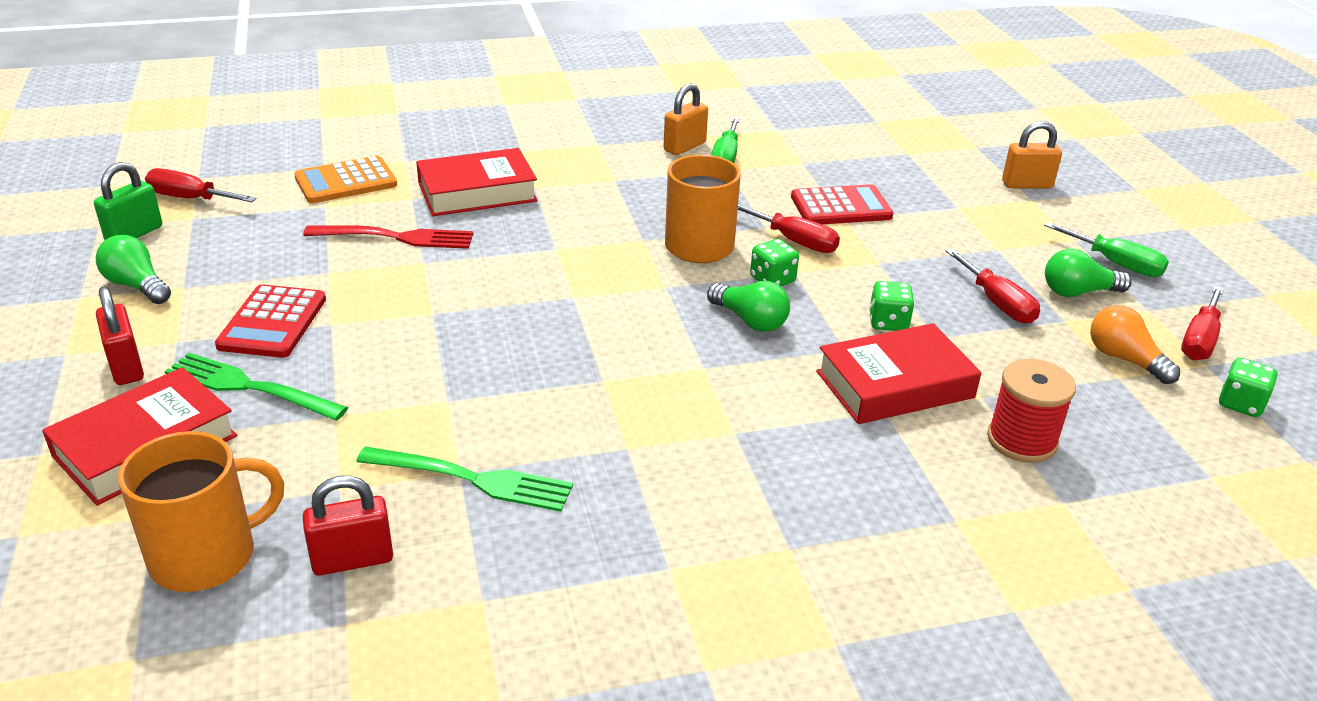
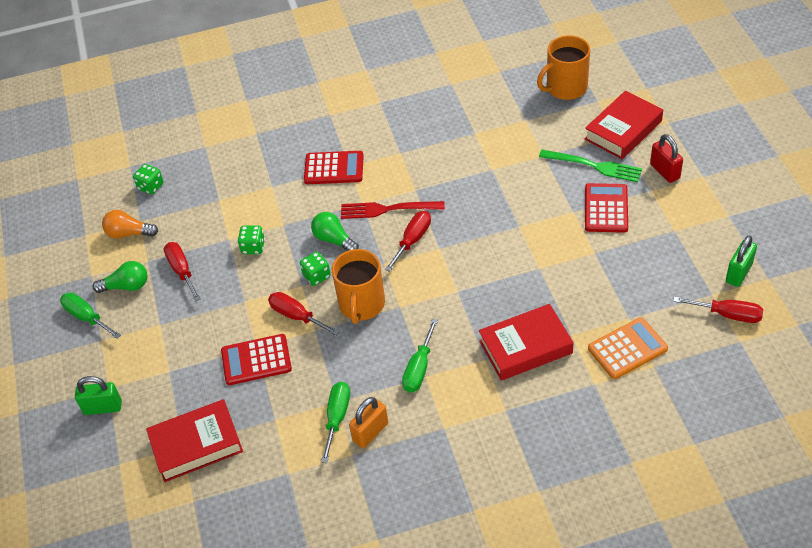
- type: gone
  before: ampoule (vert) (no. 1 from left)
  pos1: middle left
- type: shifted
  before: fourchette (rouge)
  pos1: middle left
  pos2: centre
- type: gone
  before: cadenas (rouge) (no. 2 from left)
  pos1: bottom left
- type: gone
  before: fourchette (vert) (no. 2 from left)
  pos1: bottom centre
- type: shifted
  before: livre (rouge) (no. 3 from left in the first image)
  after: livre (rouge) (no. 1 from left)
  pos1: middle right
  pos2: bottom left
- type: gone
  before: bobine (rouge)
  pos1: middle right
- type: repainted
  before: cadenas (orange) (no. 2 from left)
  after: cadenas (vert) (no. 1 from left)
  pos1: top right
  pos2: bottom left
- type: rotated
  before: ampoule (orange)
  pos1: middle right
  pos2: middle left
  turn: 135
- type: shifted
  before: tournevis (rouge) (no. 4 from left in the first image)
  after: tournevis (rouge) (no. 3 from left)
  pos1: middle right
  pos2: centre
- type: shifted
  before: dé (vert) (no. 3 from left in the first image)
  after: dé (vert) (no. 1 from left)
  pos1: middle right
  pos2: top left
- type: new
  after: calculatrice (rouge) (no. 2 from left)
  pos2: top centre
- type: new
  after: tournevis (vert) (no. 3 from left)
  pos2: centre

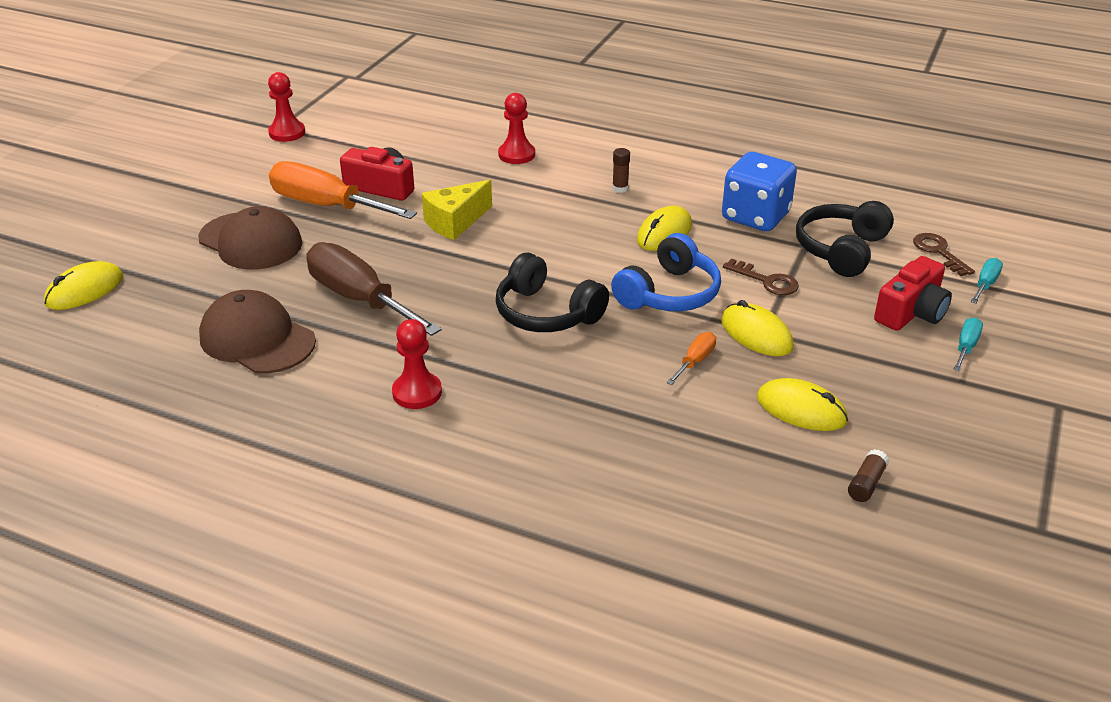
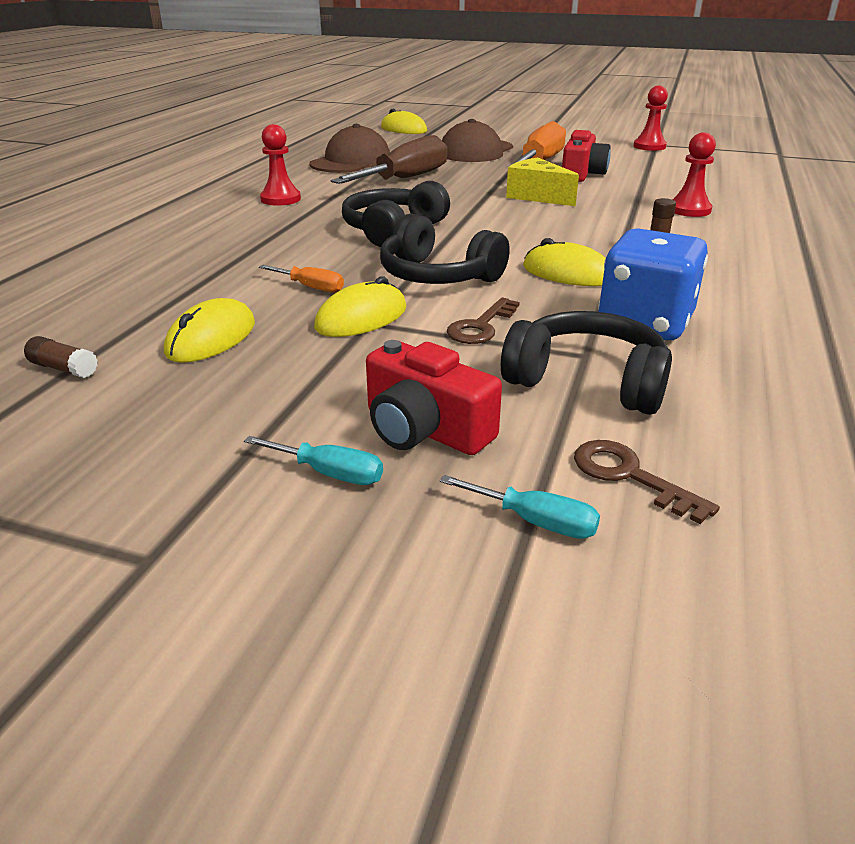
- type: repainted
  before: casque audio (bleu)
  after: casque audio (noir) (no. 2 from left)
  pos1: centre
  pos2: top centre
- type: rotated
  before: clé (marron) (no. 2 from left)
  pos1: middle right
  pos2: middle right
  turn: -105

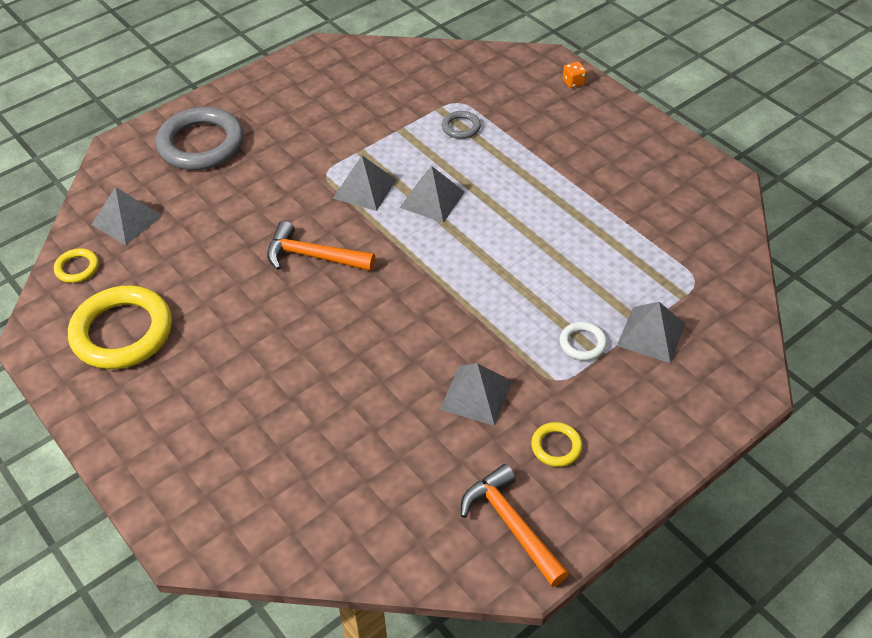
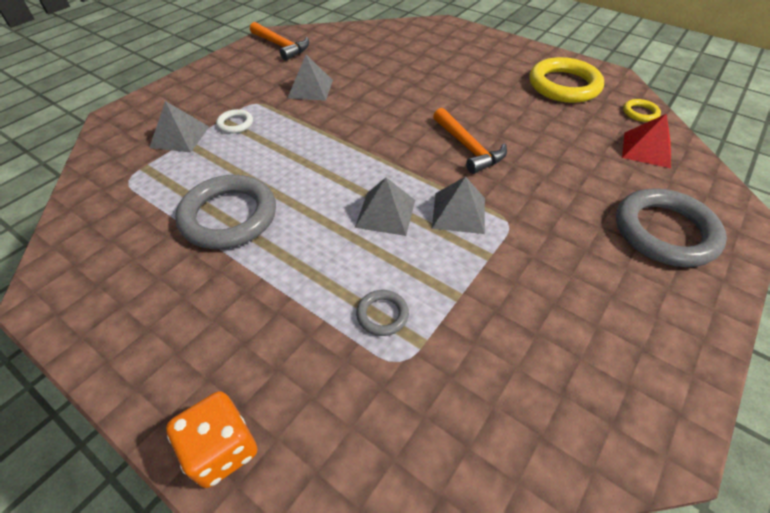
- type: repainted
  before: pyramide (gris) (no. 1 from left)
  after: pyramide (rouge)
  pos1: middle left
  pos2: top right
- type: rotated
  before: marteau (orange) (no. 1 from left in the first image)
  pos1: centre
  pos2: top centre
  turn: 60
- type: gone
  before: anneau (jaune) (no. 3 from left)
  pos1: bottom centre
- type: scaled
  before: dé (orange)
  pos1: top centre
  pos2: bottom left
  scale: 1.9
- type: new
  after: anneau (gris) (no. 1 from left)
  pos2: middle left

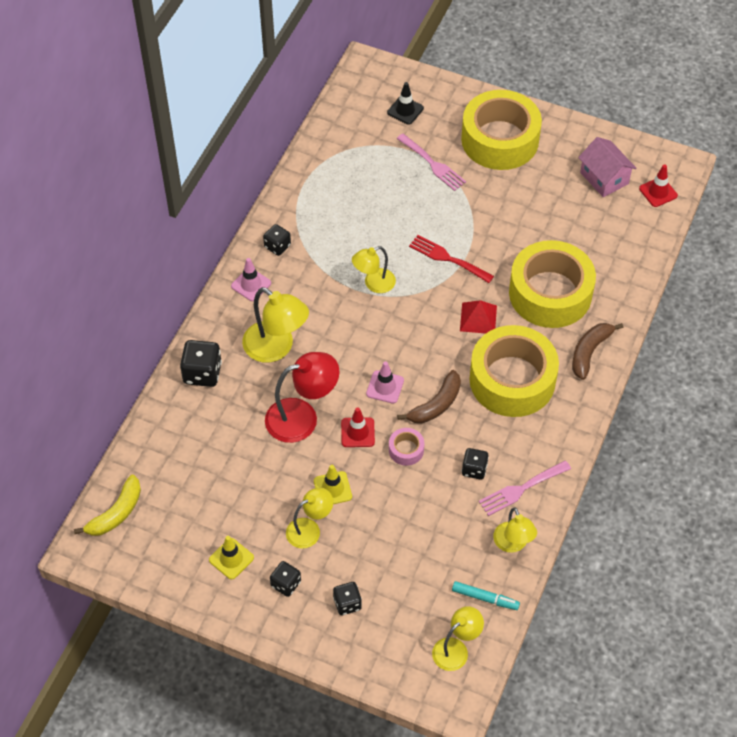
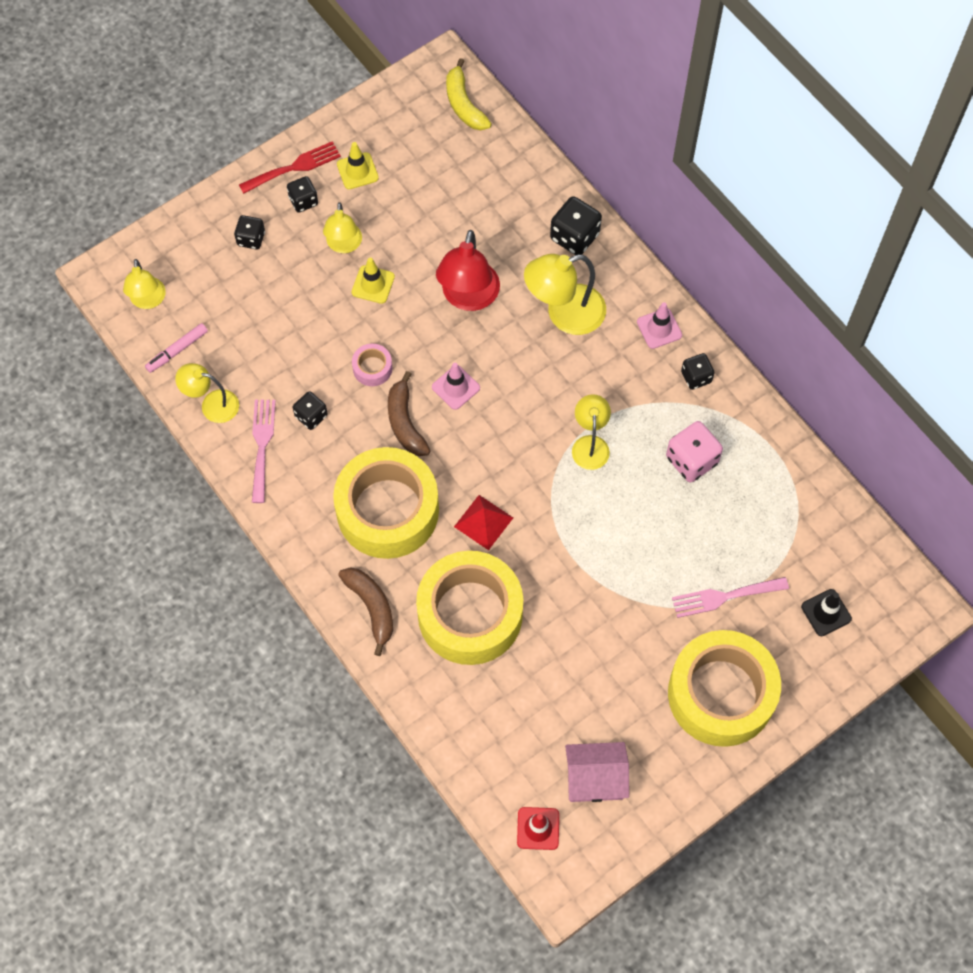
- type: gone
  before: cône de chantier (rouge) (no. 1 from left)
  pos1: centre
- type: shifted
  before: fourchette (rouge)
  pos1: centre
  pos2: top left
- type: repainted
  before: feutre (turquoise)
  after: feutre (rose)
  pos1: bottom centre
  pos2: middle left
- type: new
  after: dé (rose)
  pos2: middle right

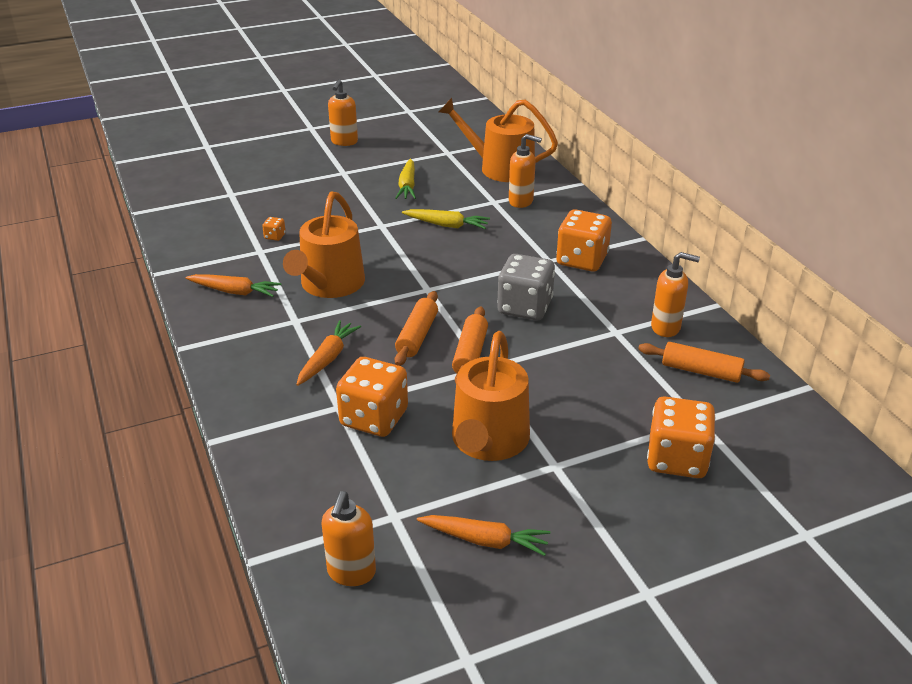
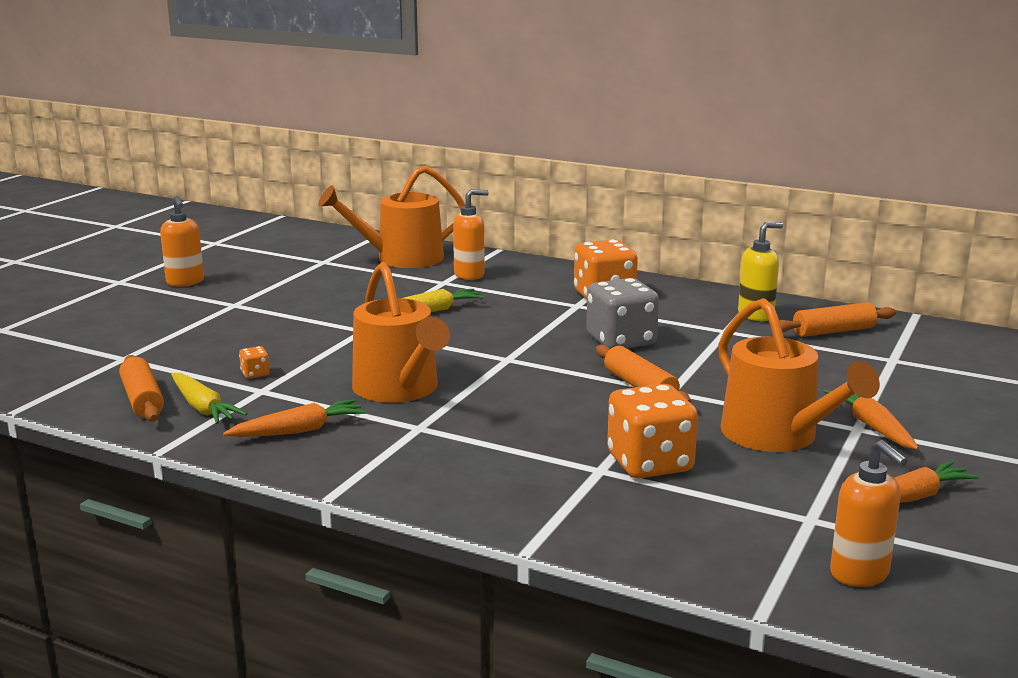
- type: shifted
  before: carotte (orange) (no. 2 from left)
  pos1: centre
  pos2: middle right
- type: shifted
  before: rouleau à pâtisserie (orange) (no. 1 from left)
  pos1: centre
  pos2: middle left
- type: shifted
  before: carotte (jaune) (no. 1 from left)
  pos1: top centre
  pos2: middle left
- type: gone
  before: dé (orange) (no. 4 from left)
  pos1: middle right
- type: repainted
  before: distributeur de savon (orange) (no. 4 from left)
  after: distributeur de savon (jaune)
  pos1: middle right
  pos2: middle right

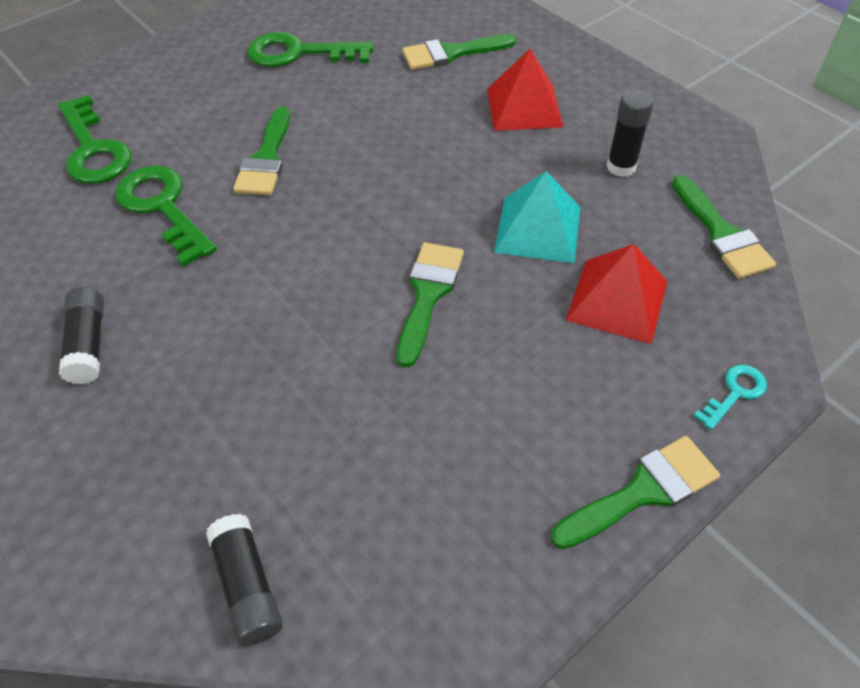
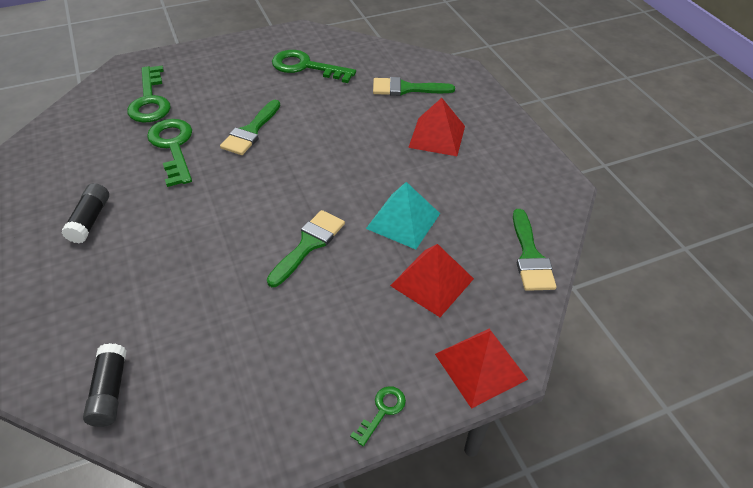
- type: swapped
  before: pinceau (vert) (no. 4 from left)
  after: clé (vert) (no. 4 from left)
  pos1: bottom right
  pos2: bottom centre
- type: gone
  before: bâton de colle (noir) (no. 3 from left)
  pos1: top right
- type: swapped
  before: clé (turquoise)
  after: pyramide (rouge) (no. 3 from left)
  pos1: middle right
  pos2: bottom centre

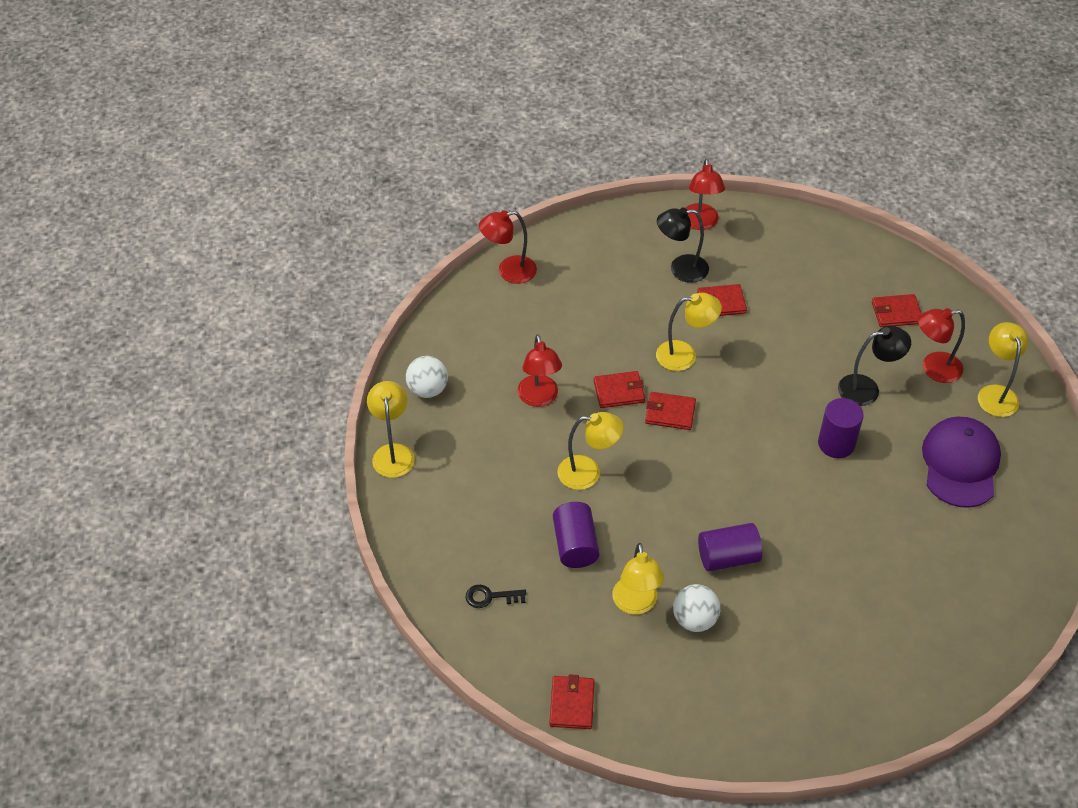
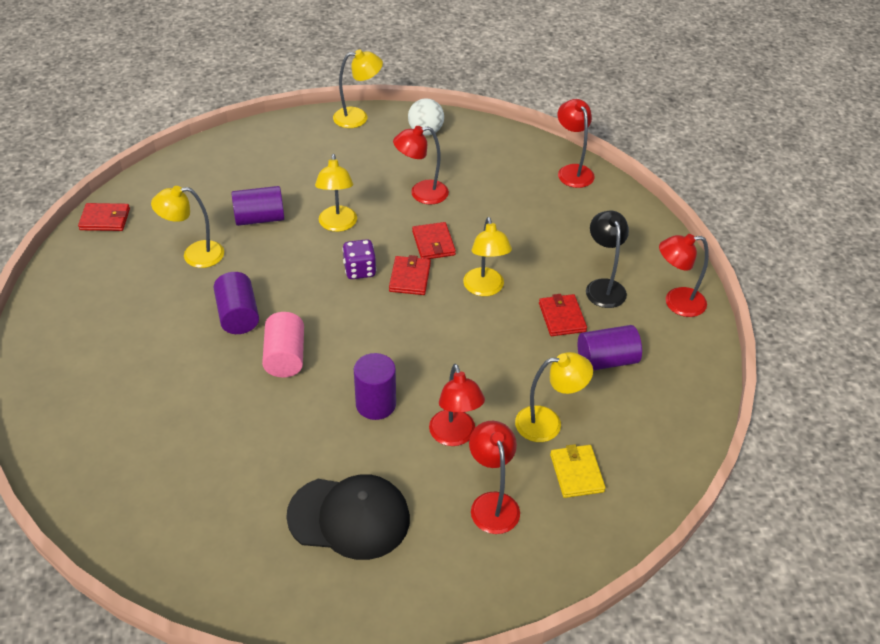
- type: gone
  before: clé (noir)
  pos1: bottom centre
- type: gone
  before: balle (blanc) (no. 2 from left)
  pos1: bottom centre
- type: repainted
  before: lampe (noir) (no. 2 from left)
  after: lampe (rouge) (no. 2 from left)
  pos1: middle right
  pos2: centre
- type: repainted
  before: portefeuille (rouge) (no. 5 from left)
  after: portefeuille (jaune)
  pos1: middle right
  pos2: bottom centre
- type: repainted
  before: casquette (violet)
  after: casquette (noir)
  pos1: middle right
  pos2: bottom centre
- type: shifted
  before: lampe (jaune) (no. 5 from left)
  pos1: middle right
  pos2: centre
- type: new
  after: cylindre (rose)
  pos2: middle left
- type: new
  after: dé (violet)
  pos2: centre
- type: new
  after: cylindre (violet) (no. 4 from left)
  pos2: middle right

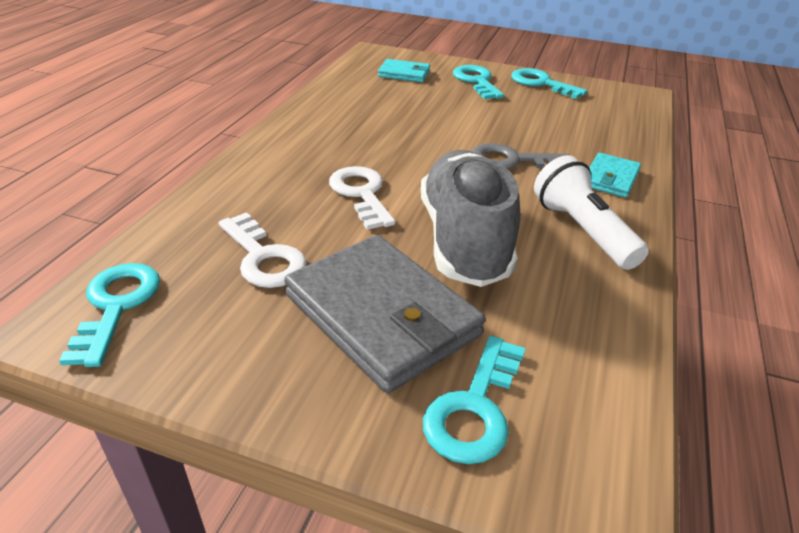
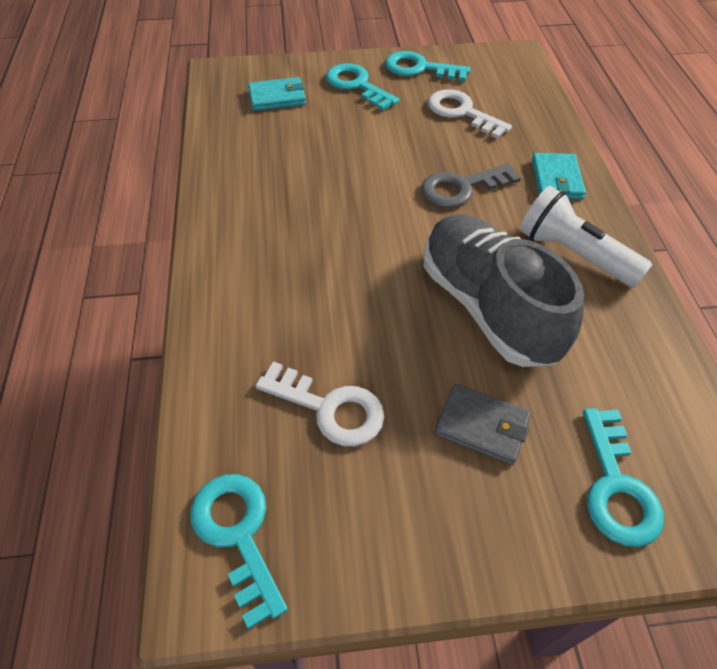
- type: scaled
  before: portefeuille (gris)
  pos1: centre
  pos2: middle right
  scale: 0.5
- type: shifted
  before: clé (blanc) (no. 2 from left)
  pos1: centre
  pos2: top centre

